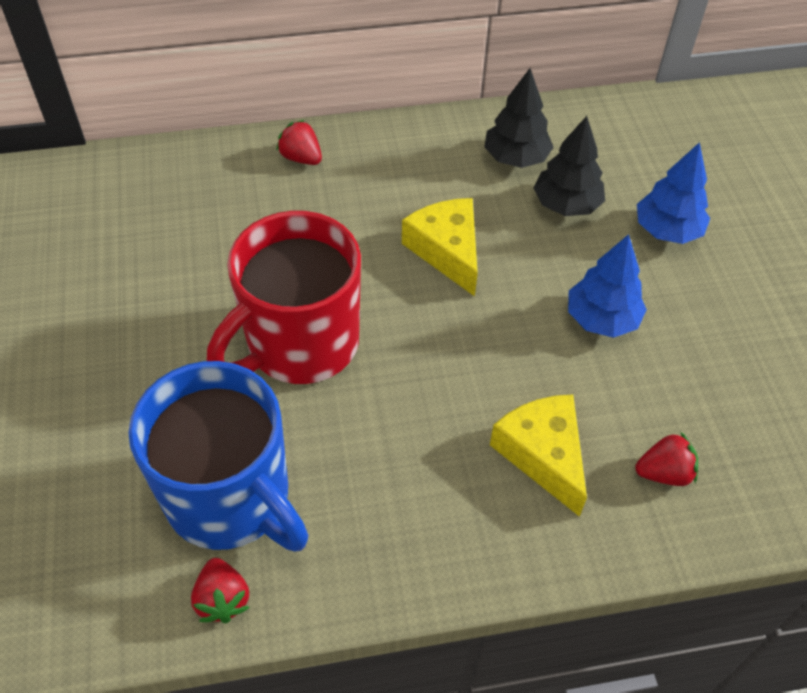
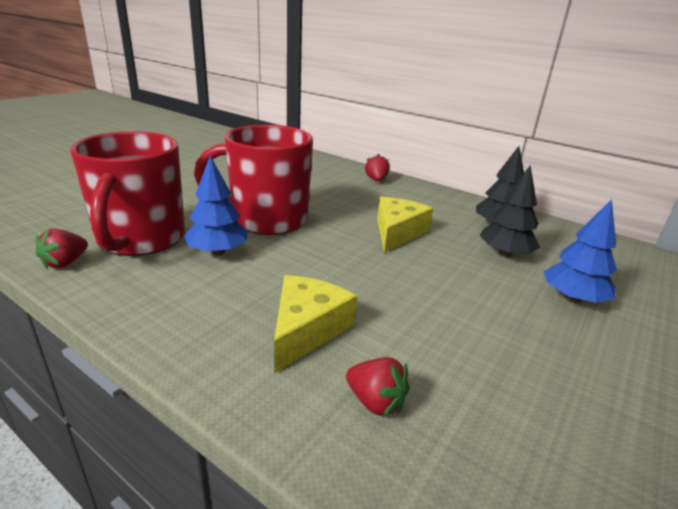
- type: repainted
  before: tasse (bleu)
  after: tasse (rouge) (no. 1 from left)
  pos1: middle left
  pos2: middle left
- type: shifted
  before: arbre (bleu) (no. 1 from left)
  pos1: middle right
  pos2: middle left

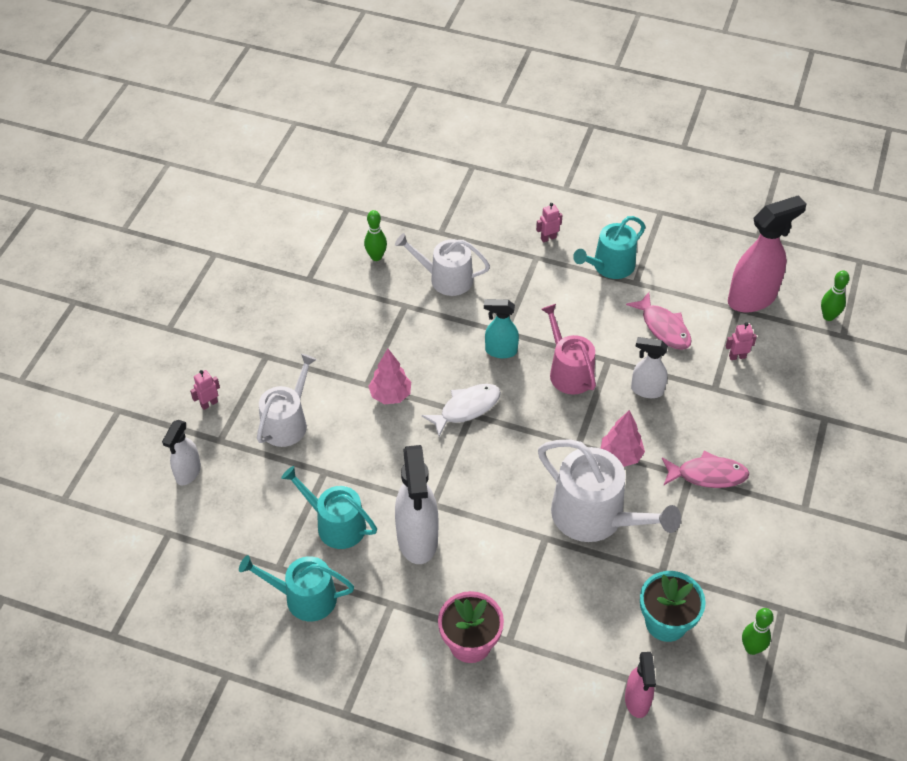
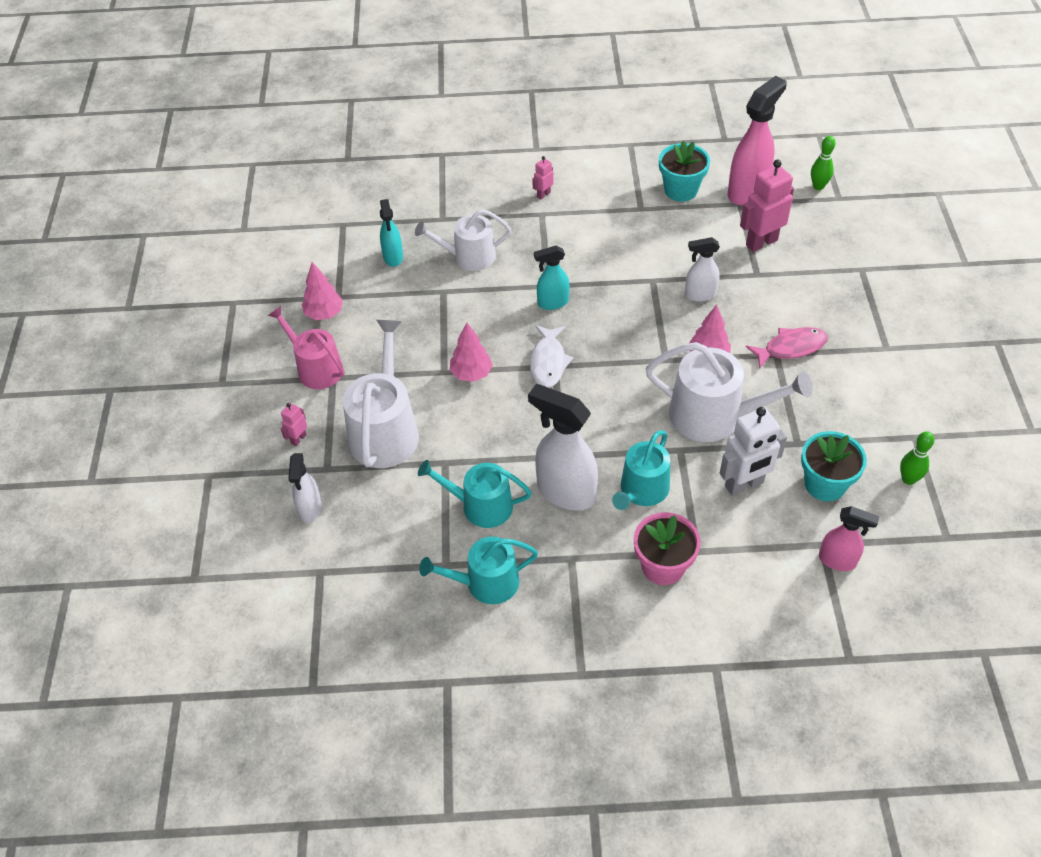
- type: scaled
  before: arrosoir (blanc) (no. 1 from left)
  pos1: middle left
  pos2: centre
  scale: 1.5
- type: swapped
  before: quille (vert) (no. 1 from left)
  after: vaporisateur (turquoise) (no. 1 from left)
  pos1: top centre
  pos2: top centre
- type: rotated
  before: vaporisateur (blanc) (no. 2 from left)
  pos1: centre
  pos2: centre
  turn: 150
- type: rotated
  before: poisson (blanc)
  pos1: centre
  pos2: centre
  turn: 150
- type: shifted
  before: arrosoir (rose)
  pos1: centre
  pos2: middle left
- type: shifted
  before: arrosoir (turquoise) (no. 3 from left)
  pos1: top right
  pos2: centre
- type: rotated
  before: vaporisateur (rose) (no. 1 from left in the first image)
  pos1: bottom right
  pos2: middle right
  turn: -45
- type: gone
  before: poisson (rose) (no. 1 from left)
  pos1: middle right
- type: scaled
  before: robot (rose) (no. 3 from left)
  pos1: middle right
  pos2: top right
  scale: 2.06
- type: new
  after: arbre (rose) (no. 1 from left)
  pos2: middle left
- type: new
  after: pot de fleurs (turquoise) (no. 1 from left)
  pos2: top centre
- type: new
  after: robot (blanc)
  pos2: middle right

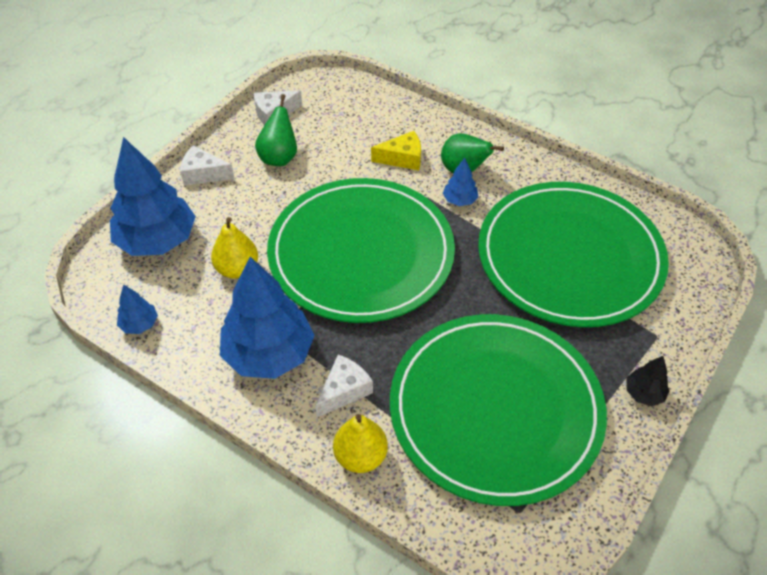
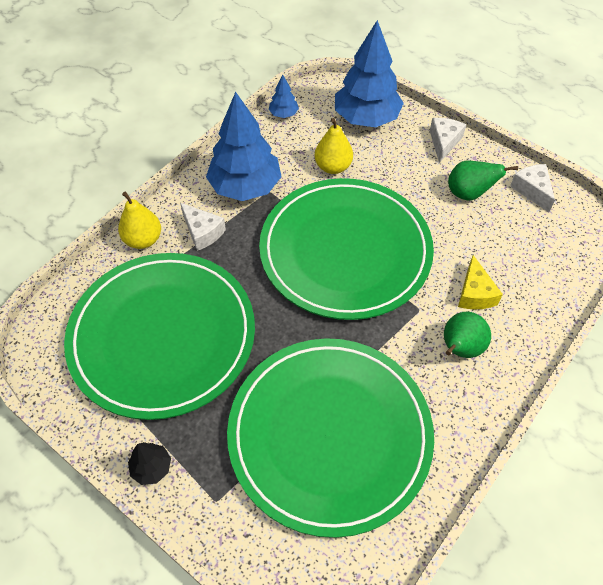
- type: gone
  before: arbre (bleu) (no. 4 from left)
  pos1: top centre

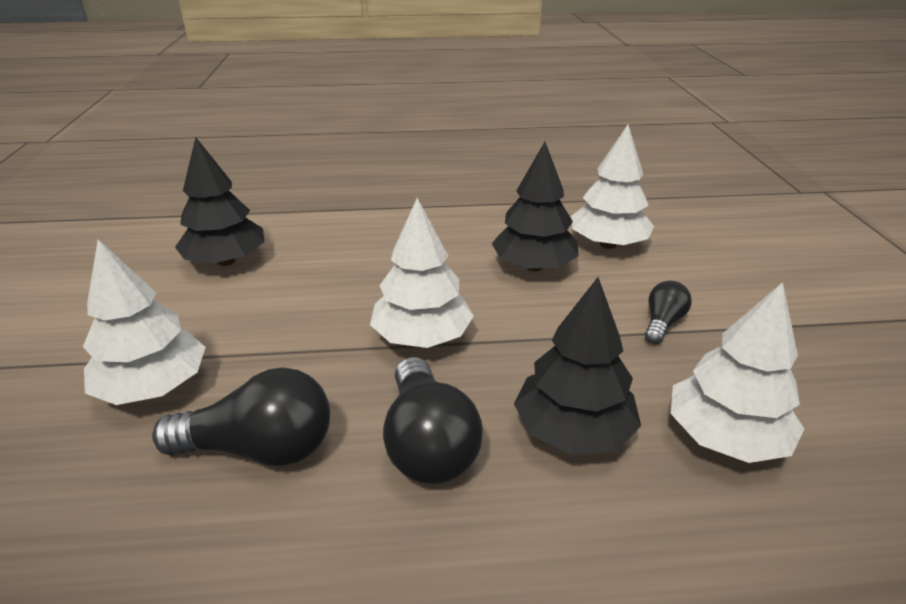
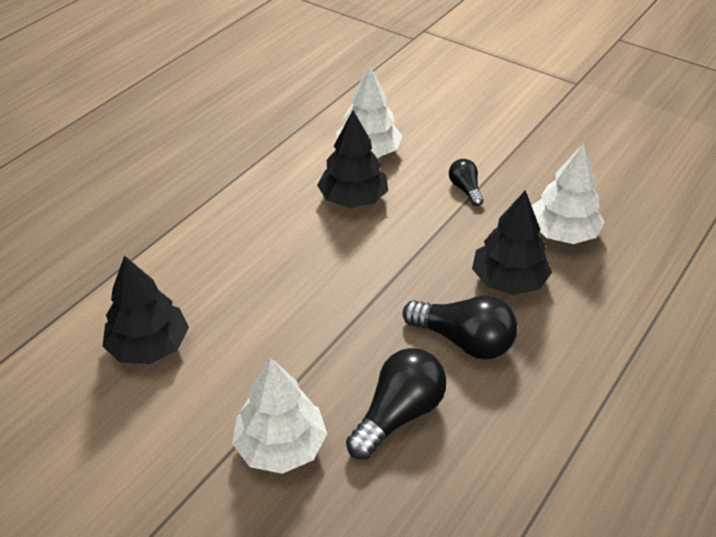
- type: gone
  before: arbre (blanc) (no. 2 from left)
  pos1: centre

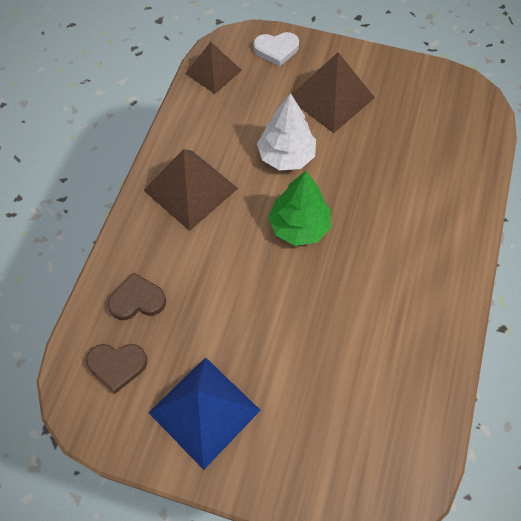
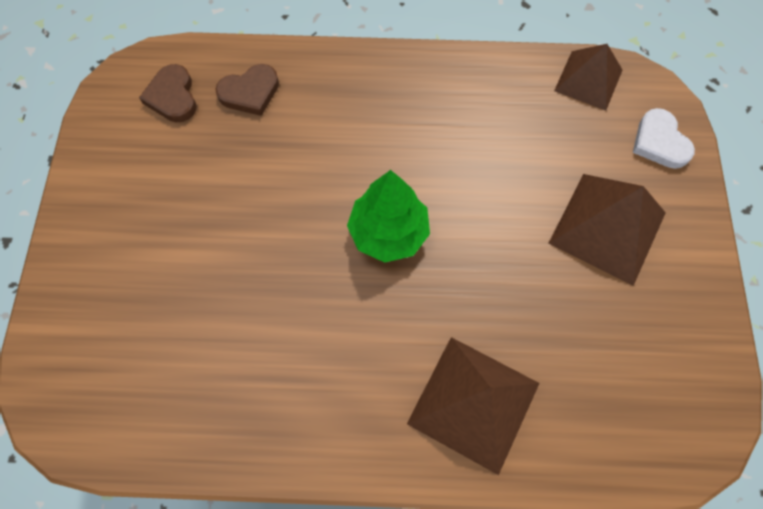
- type: rotated
  before: cœur (marron) (no. 2 from left)
  pos1: middle left
  pos2: top left
  turn: 90
- type: shifted
  before: pyramide (marron) (no. 1 from left)
  pos1: centre
  pos2: bottom centre
- type: gone
  before: pyramide (bleu)
  pos1: bottom centre
- type: gone
  before: arbre (blanc)
  pos1: top centre

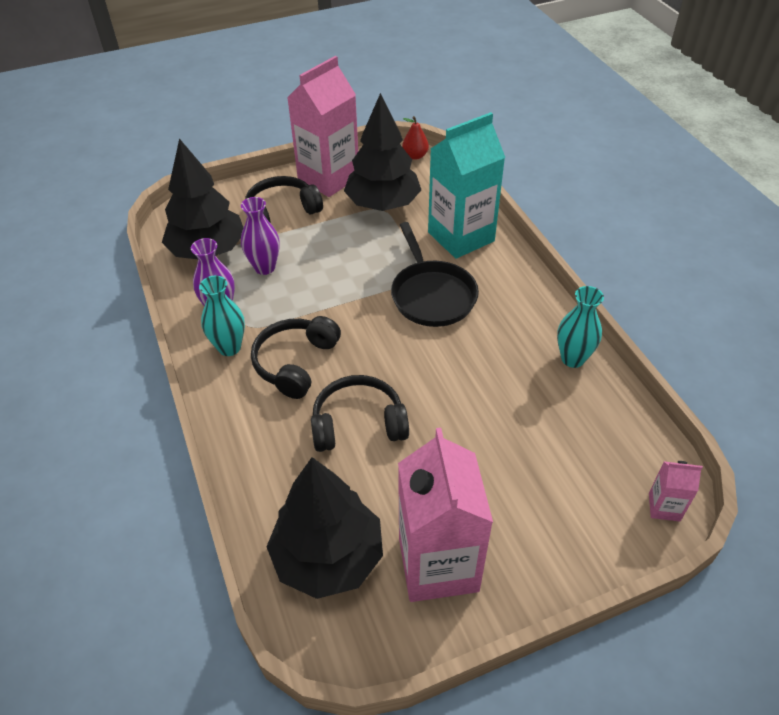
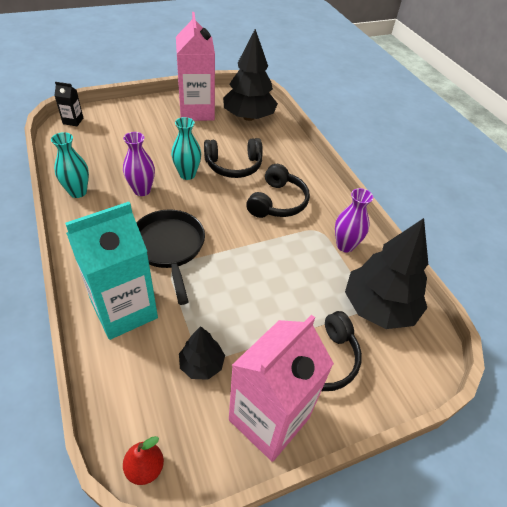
- type: shifted
  before: vase (turquoise) (no. 1 from left in the first image)
  after: vase (turquoise) (no. 2 from left)
  pos1: middle left
  pos2: top centre
- type: shifted
  before: vase (violet) (no. 2 from left in the first image)
  after: vase (violet) (no. 1 from left)
  pos1: top centre
  pos2: top left
- type: scaled
  before: arbre (noir) (no. 3 from left in the first image)
  pos1: top centre
  pos2: bottom centre
  scale: 0.51
- type: repainted
  before: brique de lait (rose) (no. 3 from left)
  after: brique de lait (noir)
  pos1: bottom right
  pos2: top left

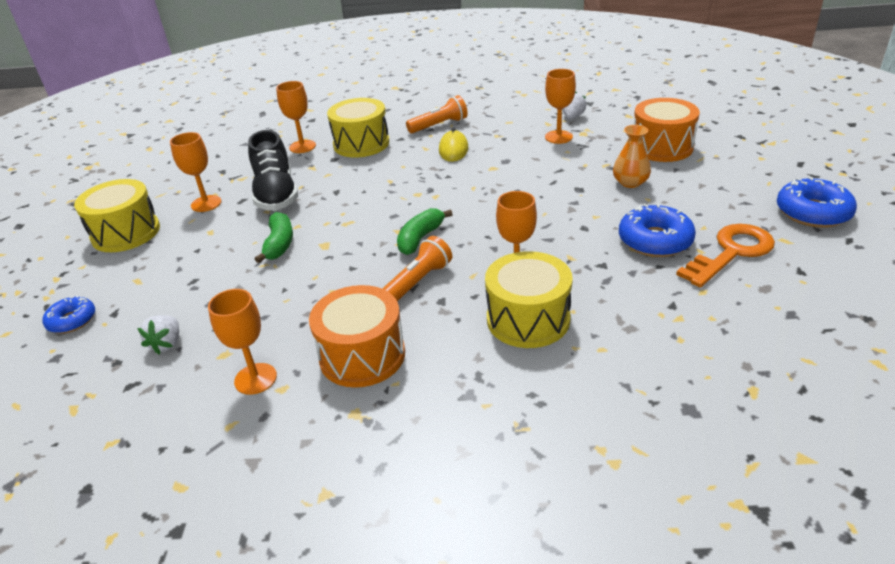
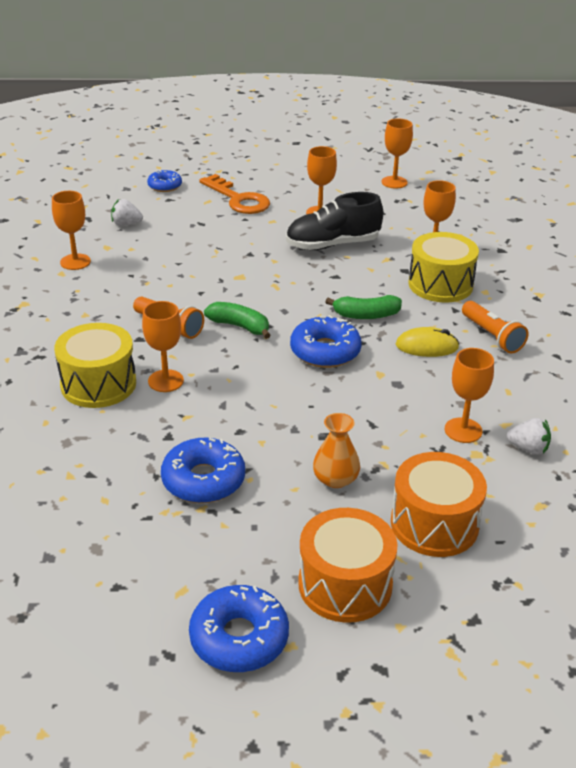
- type: gone
  before: tambour (jaune) (no. 1 from left)
  pos1: middle left
- type: shifted
  before: banane (vert) (no. 1 from left in the first image)
  after: banane (vert) (no. 2 from left)
  pos1: middle left
  pos2: centre
- type: shifted
  before: tambour (orange) (no. 1 from left)
  pos1: centre
  pos2: bottom centre
- type: shifted
  before: clé (orange)
  pos1: middle right
  pos2: top centre
- type: new
  after: beignet (bleu) (no. 4 from left)
  pos2: centre
- type: new
  after: verre à pied (orange) (no. 4 from left)
  pos2: top right

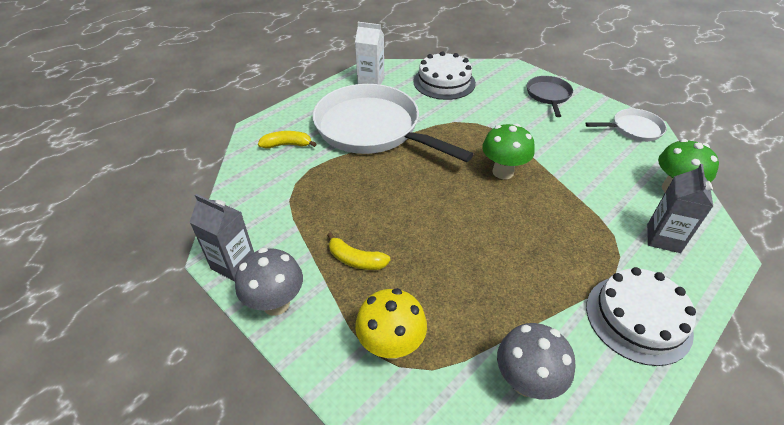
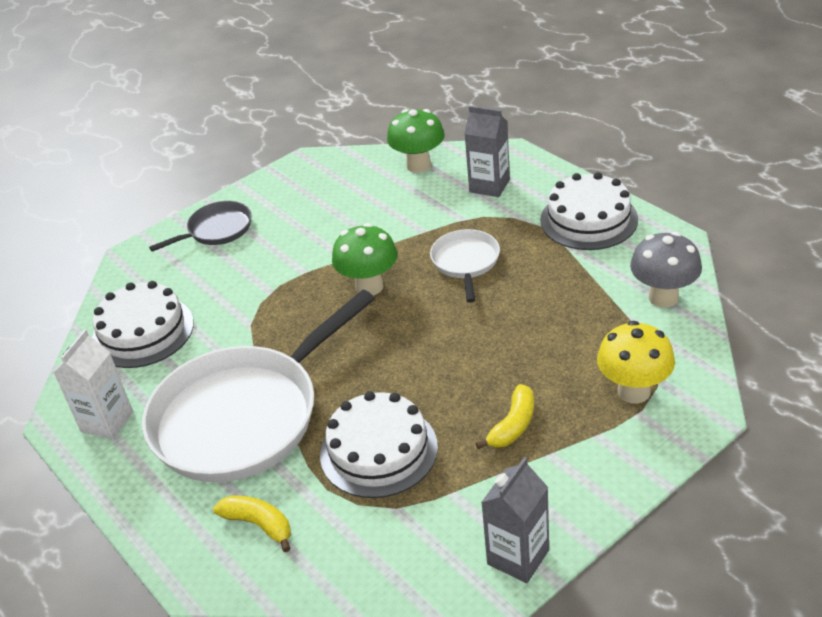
- type: gone
  before: champignon (gris) (no. 1 from left)
  pos1: centre
- type: rotated
  before: banane (jaune) (no. 1 from left)
  pos1: top centre
  pos2: bottom left
  turn: 120
- type: rotated
  before: poêle (gris)
  pos1: top right
  pos2: middle left
  turn: 135
- type: shifted
  before: poêle (blanc) (no. 2 from left)
  pos1: top right
  pos2: centre
- type: new
  after: gâteau (blanc) (no. 2 from left)
  pos2: bottom centre

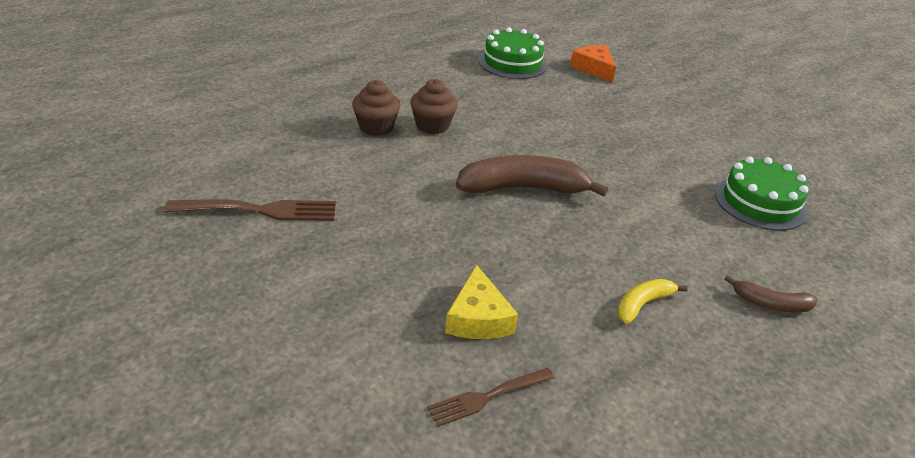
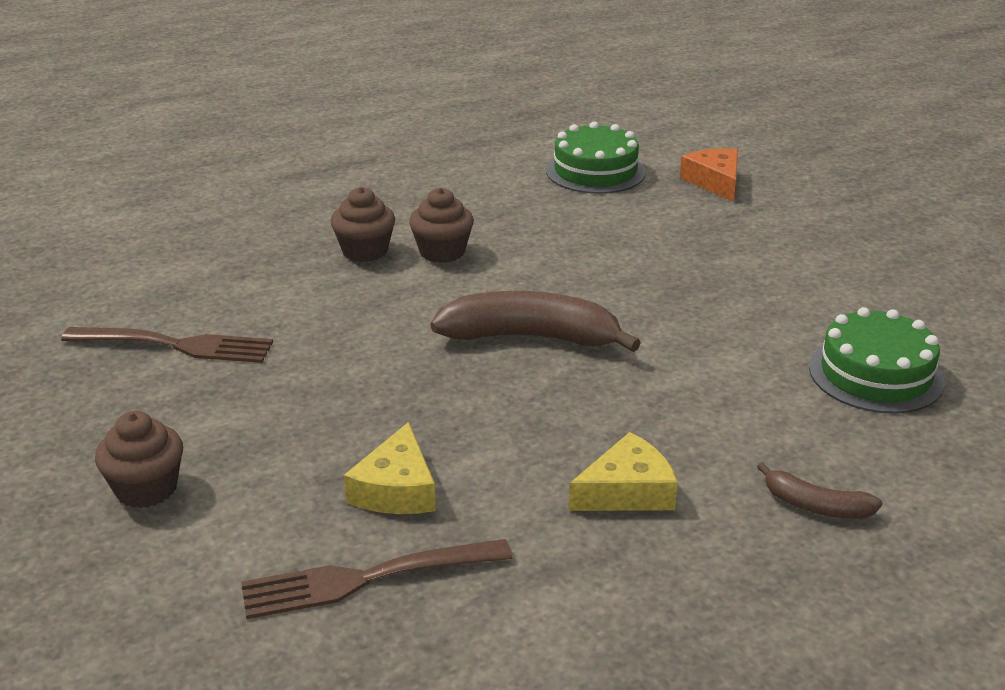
- type: scaled
  before: fourchette (marron) (no. 2 from left)
  pos1: bottom centre
  pos2: bottom centre
  scale: 1.55
- type: swapped
  before: banane (jaune)
  after: fromage (jaune) (no. 2 from left)
  pos1: middle right
  pos2: bottom centre
- type: new
  after: muffin (marron) (no. 1 from left)
  pos2: middle left

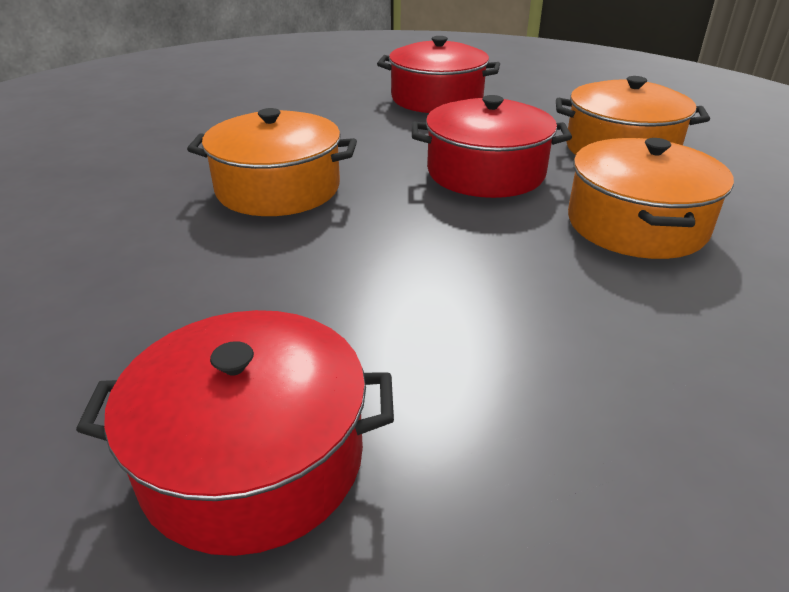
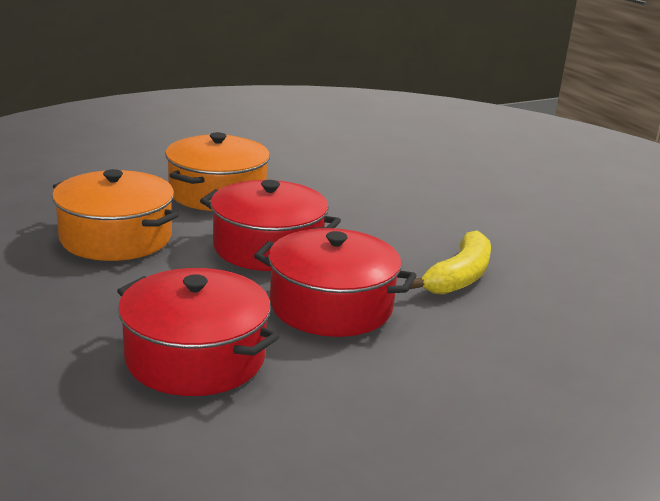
- type: shifted
  before: marmite (rouge) (no. 1 from left in the first image)
  after: marmite (rouge) (no. 3 from left)
  pos1: bottom left
  pos2: centre
- type: swapped
  before: marmite (orange) (no. 1 from left)
  after: banane (jaune)
  pos1: top centre
  pos2: middle right

